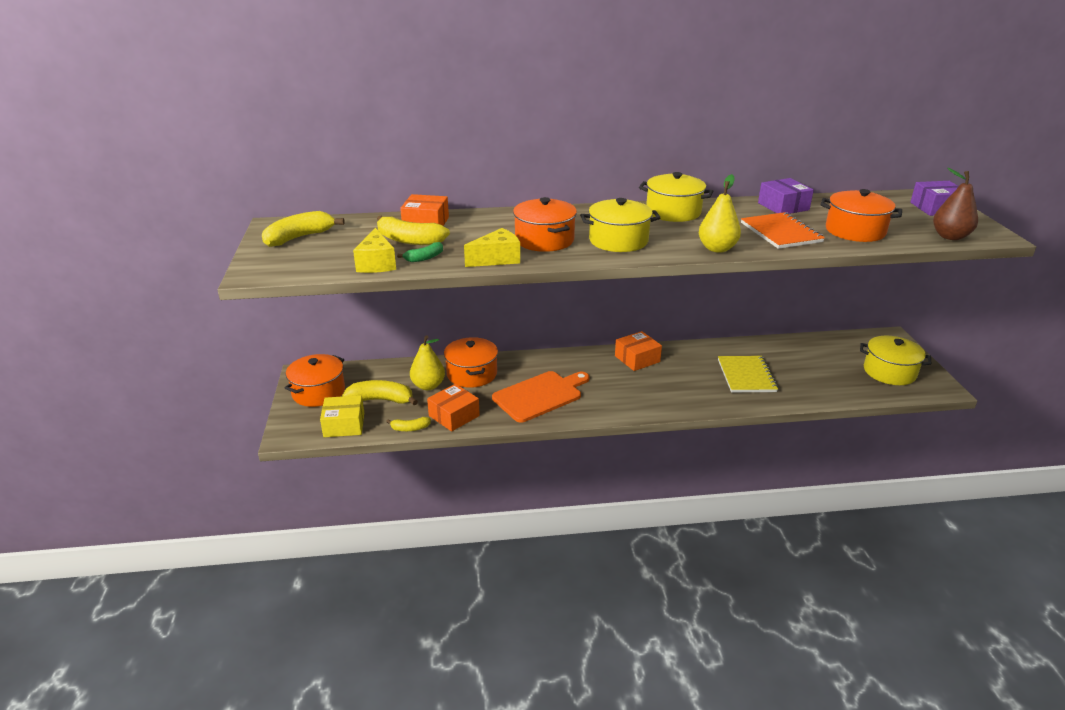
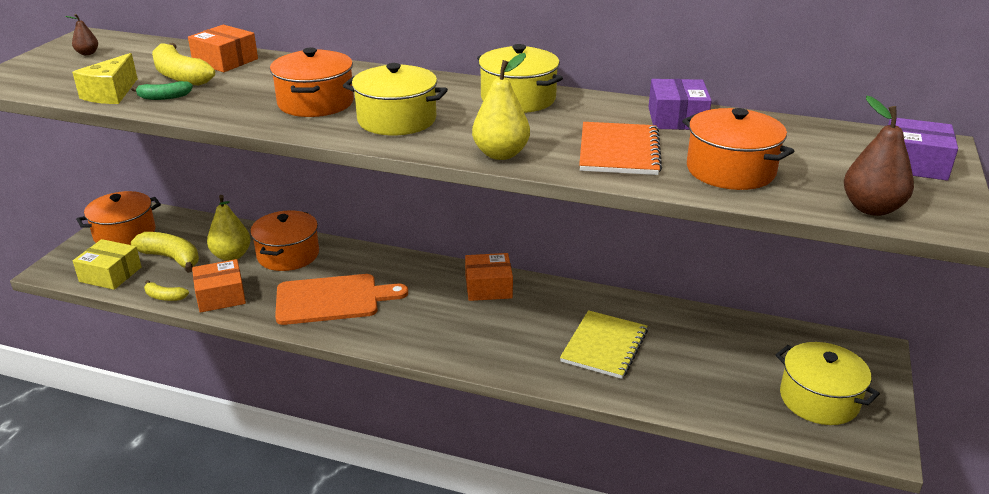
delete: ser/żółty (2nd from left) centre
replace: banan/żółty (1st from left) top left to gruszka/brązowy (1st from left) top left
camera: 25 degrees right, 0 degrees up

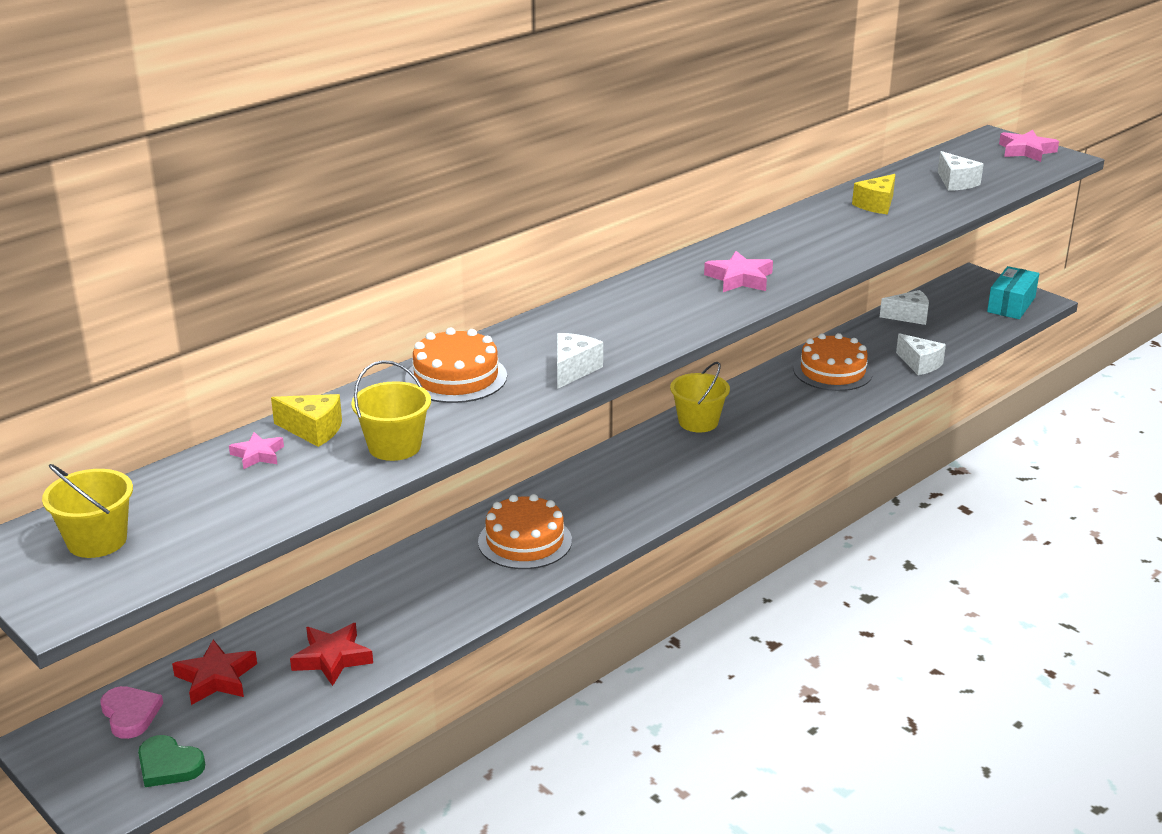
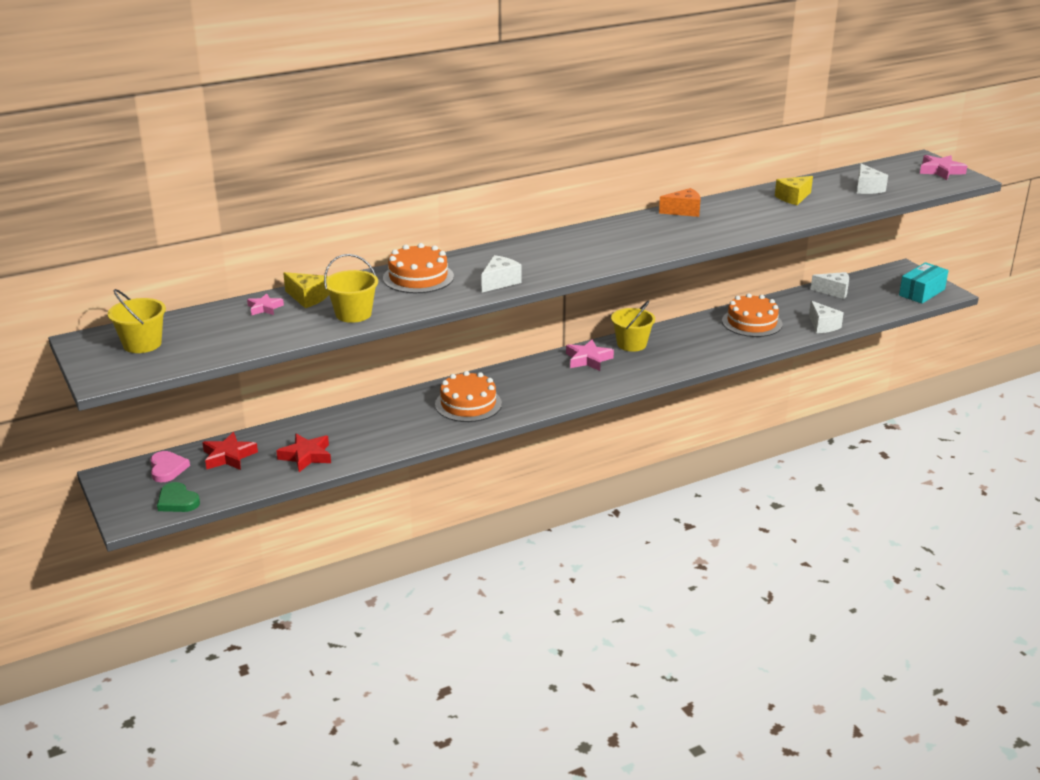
insert: ser/pomarańczowy top centre
move: gwiazda/różowy (2nd from left) top centre to centre
camera: 15 degrees right, 0 degrees up

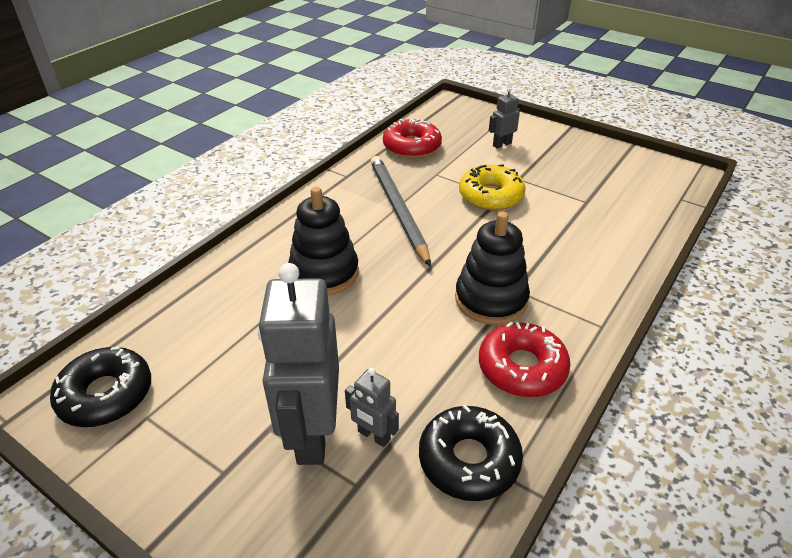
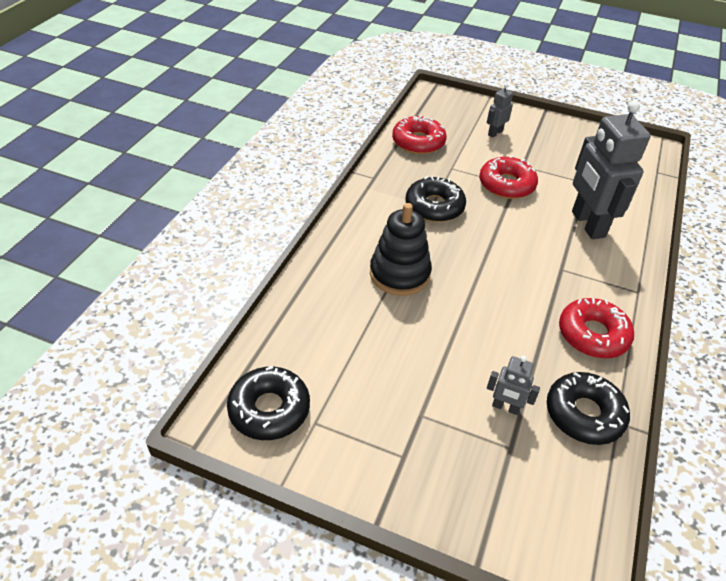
delete: zabawka nakładanka/czarny (2nd from left) centre
move: robot/szary (1st from left in the first image) centre to robot/szary (3rd from left) top right
replace: ołówek/szary centre to donut/czarny (2nd from left) centre
recolor: donut/żółty centre to donut/czerwony (2nd from left) top right
camera: 15 degrees left, 5 degrees up

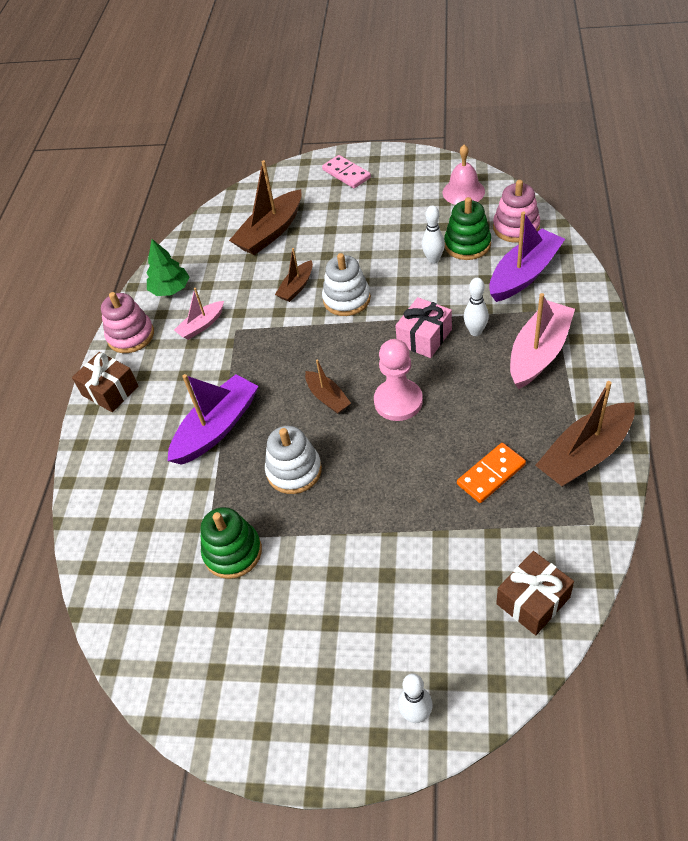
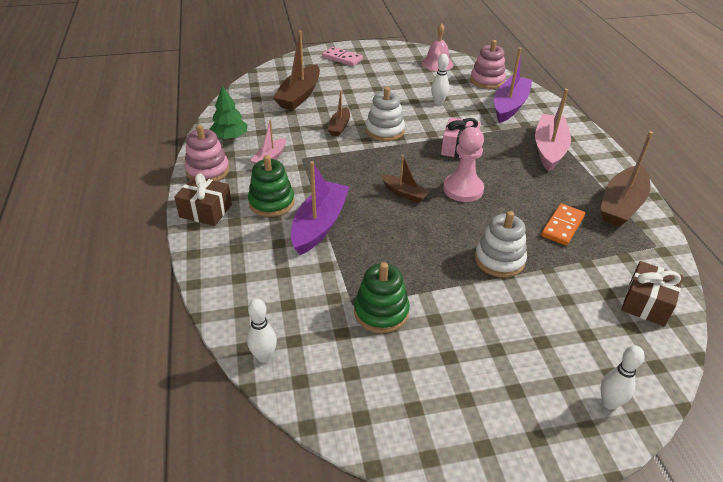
move: kręgiel/biały (3rd from left in the first image) middle right to kręgiel/biały (1st from left) bottom centre; zabawka nakładanka/zielony (2nd from left in the first image) top right to zabawka nakładanka/zielony (1st from left) centre; zabawka nakładanka/biały (1st from left in the first image) centre to zabawka nakładanka/biały (2nd from left) middle right
camera: 25 degrees left, 10 degrees down

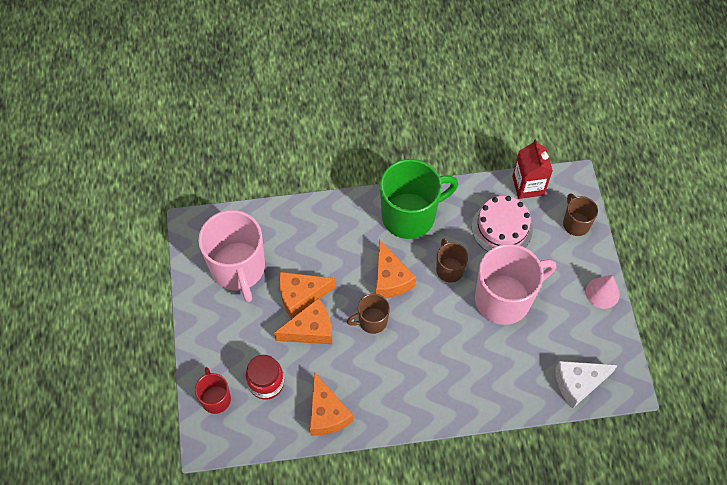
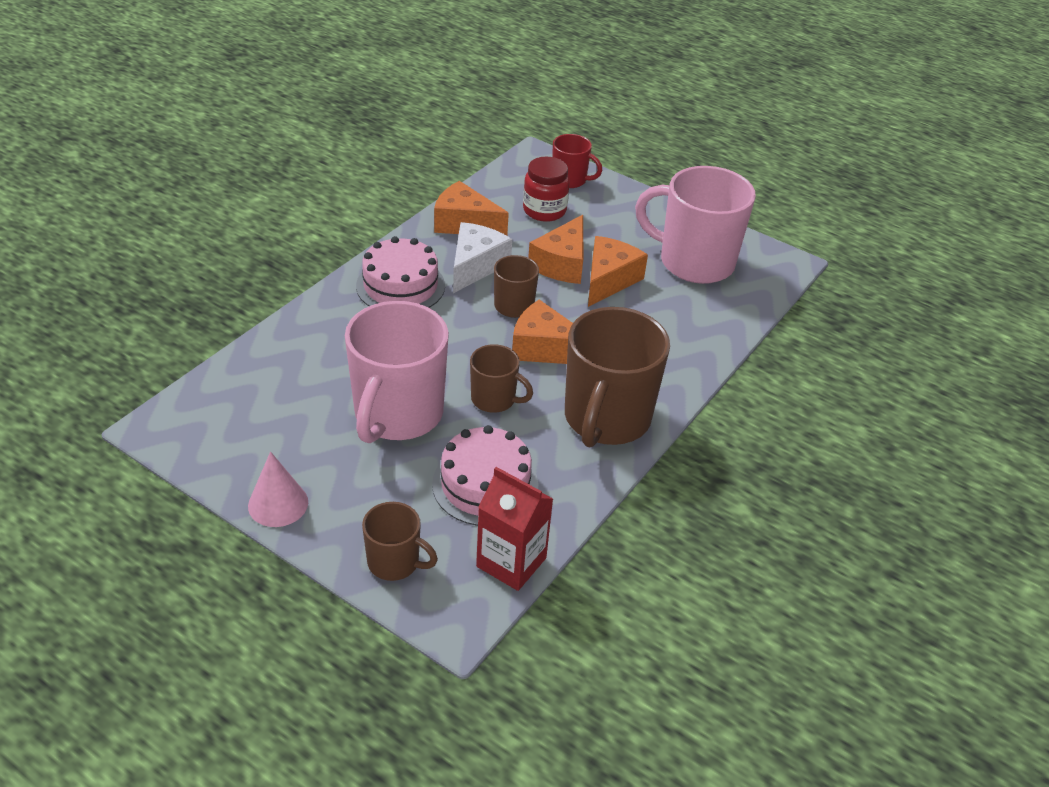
insert: tort/różowy (1st from left) centre
move: ser/biały bottom right to top centre
recolor: kubek/zielony centre to kubek/brązowy (4th from left) centre
camera: 130 degrees right, 20 degrees down

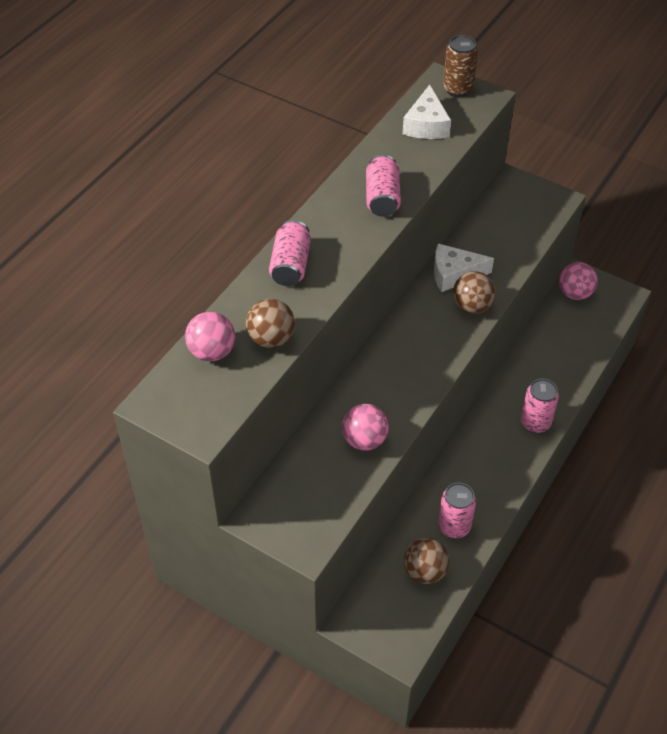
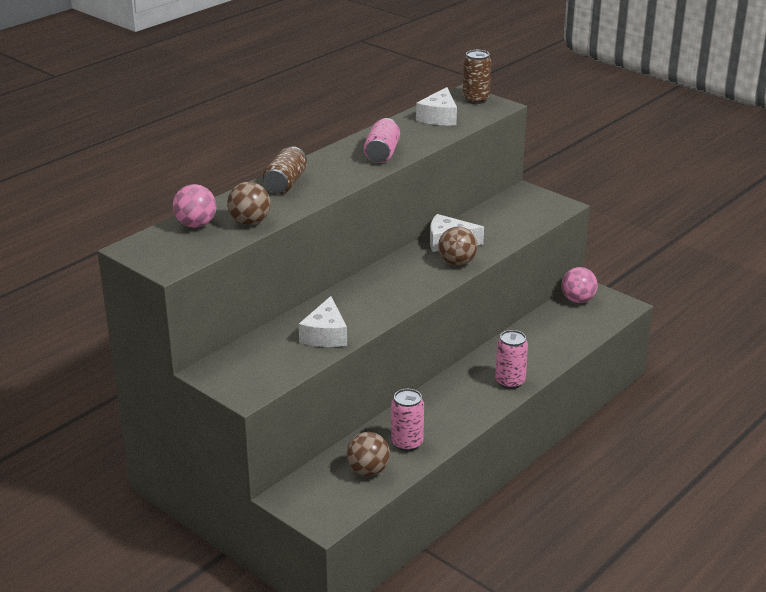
replace: piłka/różowy (2nd from left) centre to ser/biały (1st from left) centre
recolor: puszka/różowy (1st from left) centre to puszka/brązowy (1st from left) top centre
camera: 10 degrees right, 20 degrees down

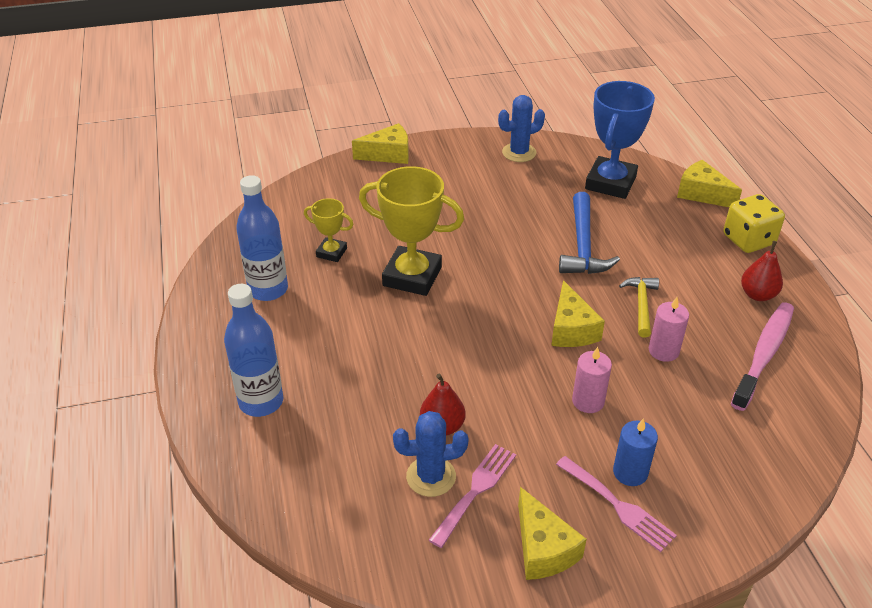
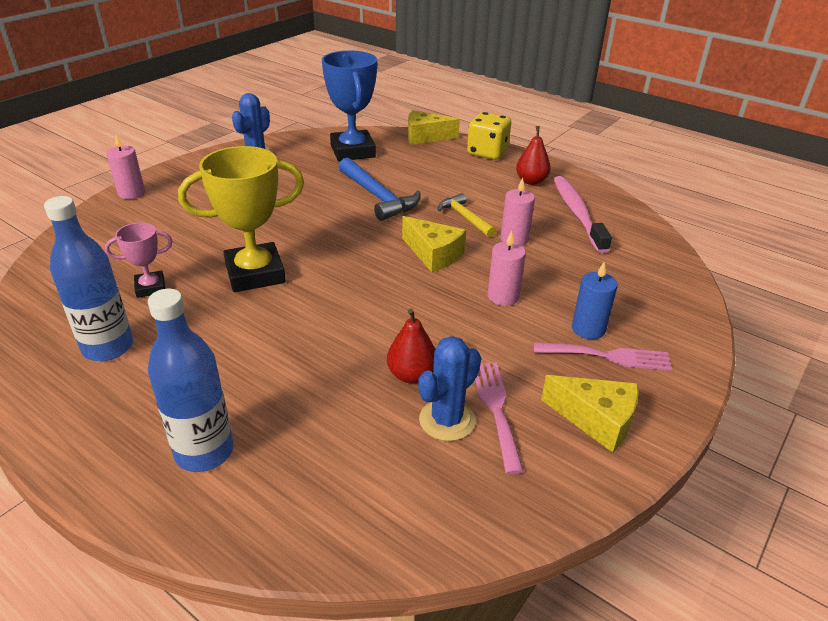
replace: ser/żółty (1st from left) top centre to świeca/różowy (1st from left) top left
recolor: puchar/żółty (1st from left) centre to puchar/różowy middle left
camera: 40 degrees left, 5 degrees down

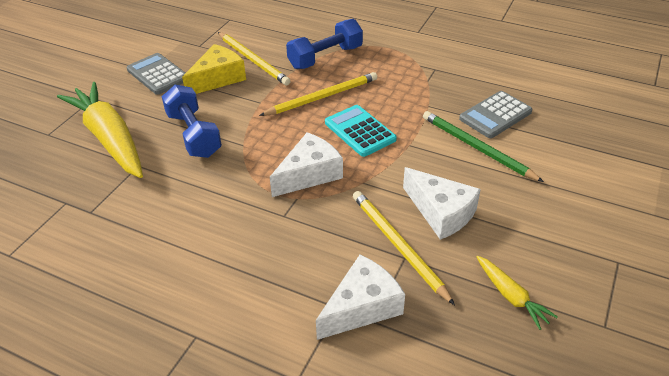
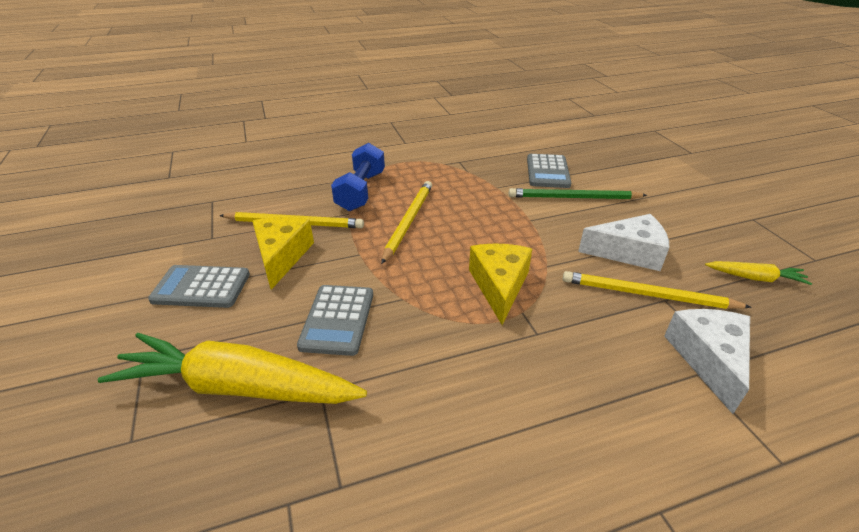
delete: kalkulator/turkusowy centre
replace: hantel/niebieski (1st from left) top left to kalkulator/szary (2nd from left) centre
recolor: ser/biały (1st from left) centre to ser/żółty (2nd from left) centre
camera: 45 degrees left, 5 degrees down

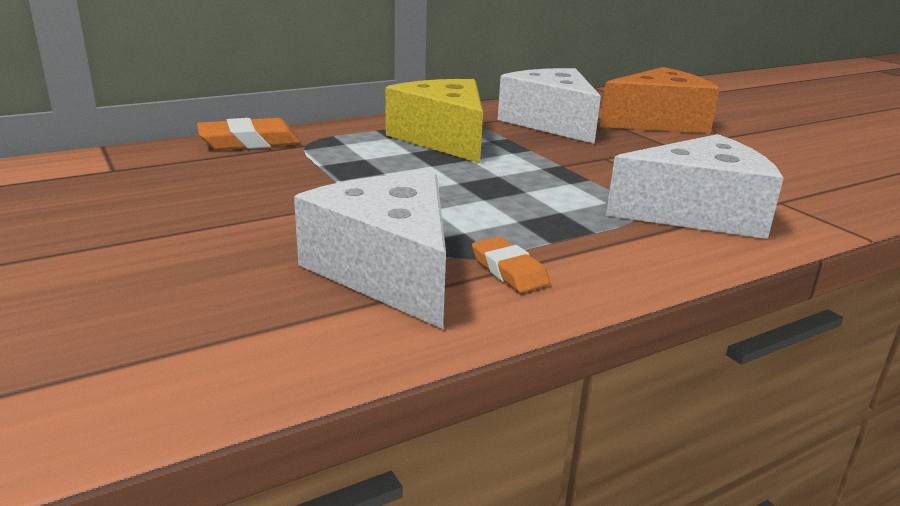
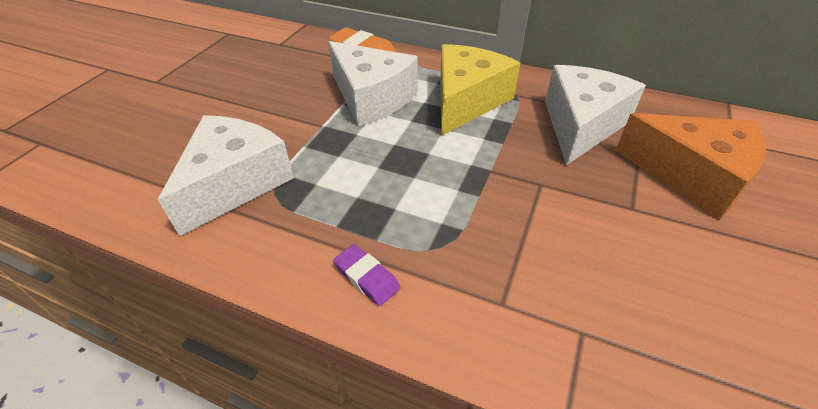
delete: gumka do mazania/pomarańczowy (2nd from left) centre
insert: gumka do mazania/fioletowy bottom centre
move: ser/biały (3rd from left in the first image) middle right to ser/biały (2nd from left) top centre
camera: 55 degrees right, 20 degrees up

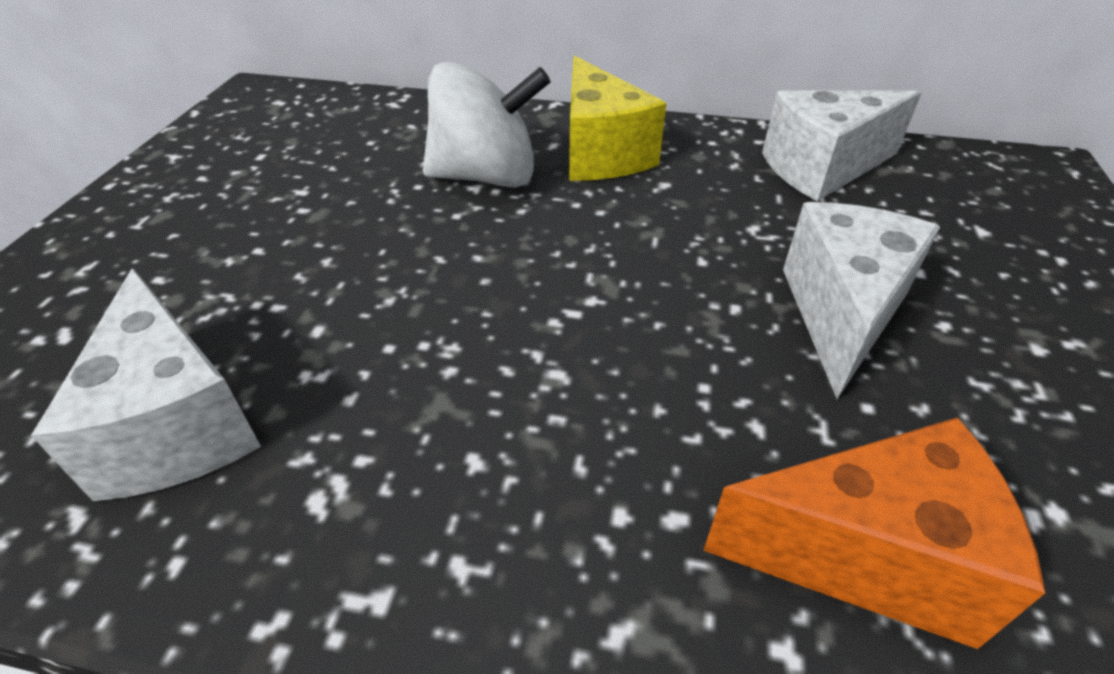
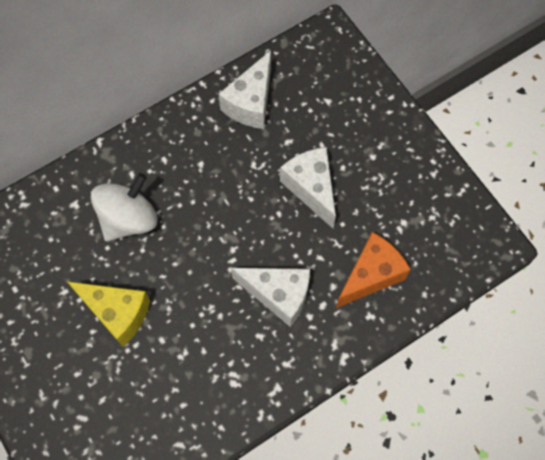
move: ser/żółty top centre to bottom left; ser/biały (1st from left in the first image) middle left to ser/biały (2nd from left) centre
camera: 45 degrees left, 25 degrees up

